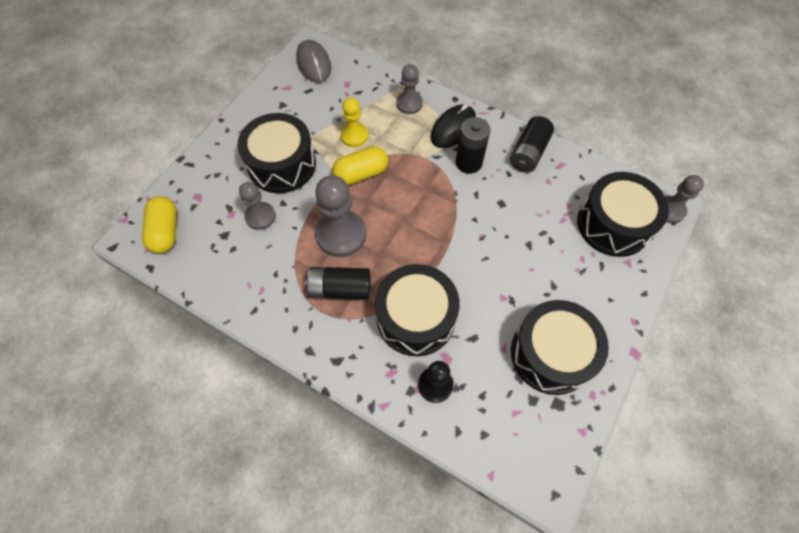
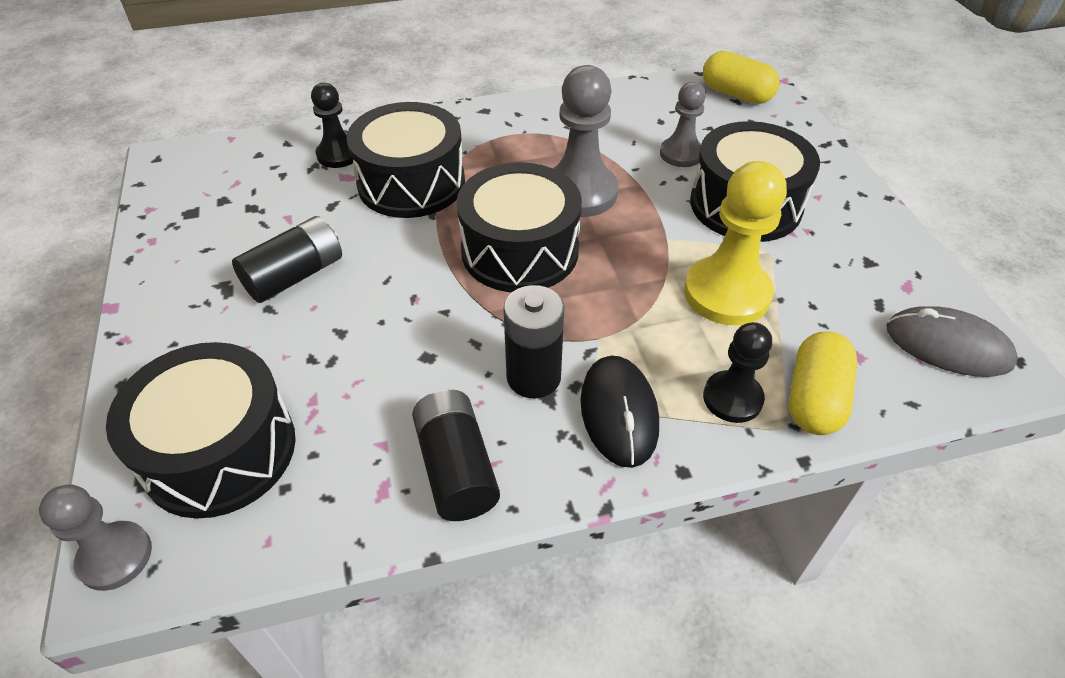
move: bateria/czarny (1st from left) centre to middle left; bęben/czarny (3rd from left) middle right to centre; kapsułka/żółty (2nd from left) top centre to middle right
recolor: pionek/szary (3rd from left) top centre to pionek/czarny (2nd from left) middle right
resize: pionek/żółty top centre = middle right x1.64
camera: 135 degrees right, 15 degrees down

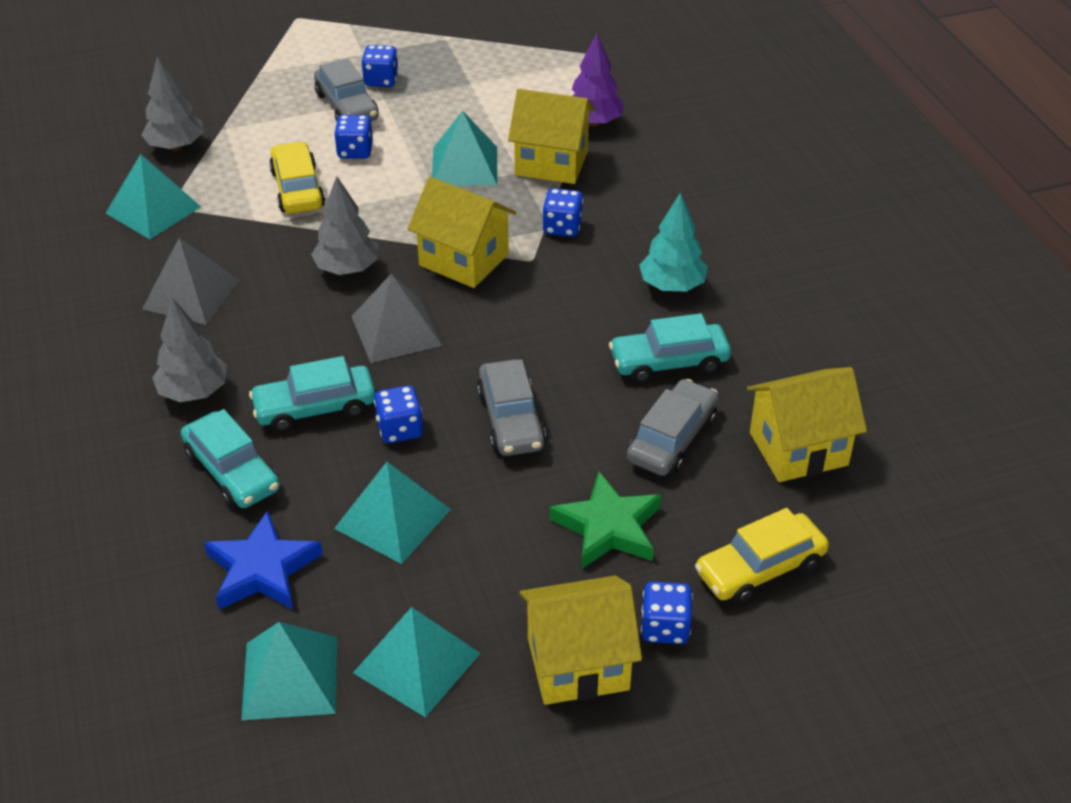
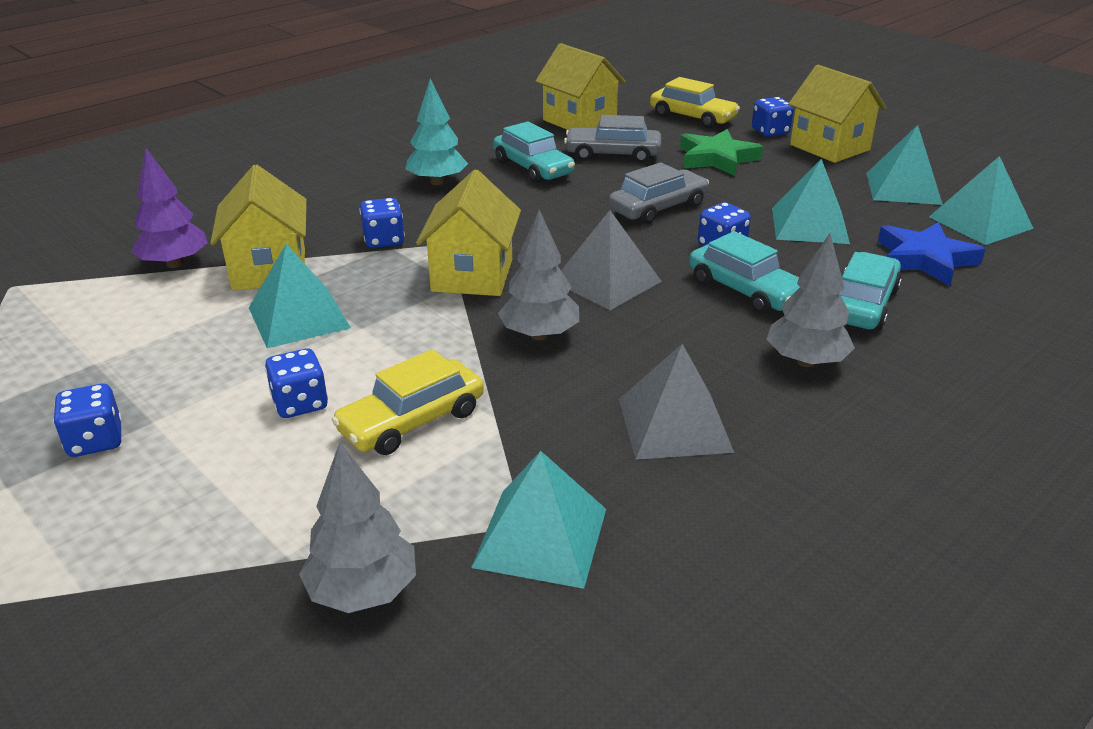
delete: samochód/szary (1st from left) top left
camera: 115 degrees left, 10 degrees down

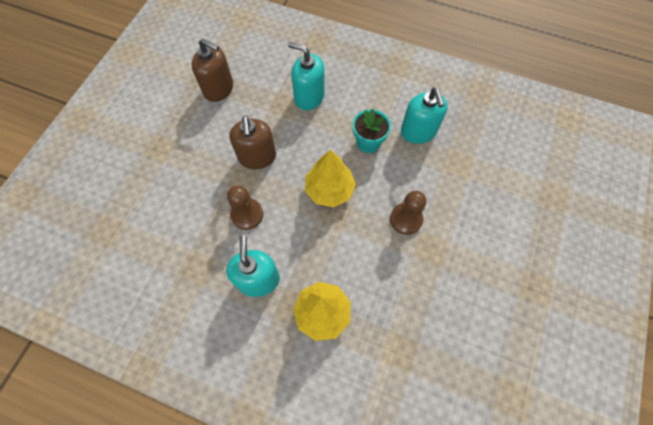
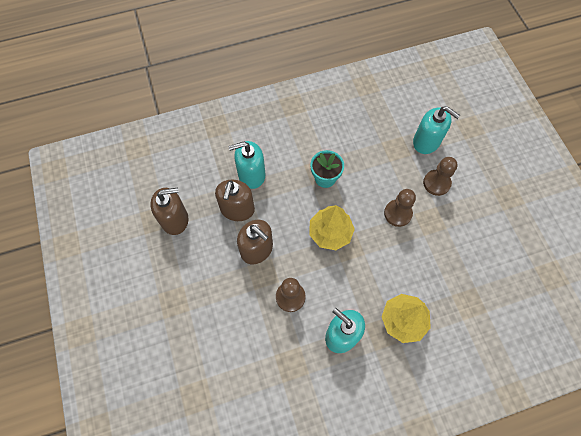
insert: dozownik mydła/brązowy (2nd from left) centre; pionek/brązowy (3rd from left) middle right
move: dozownik mydła/turkusowy (3rd from left) top centre to top right
camera: 40 degrees left, 0 degrees up

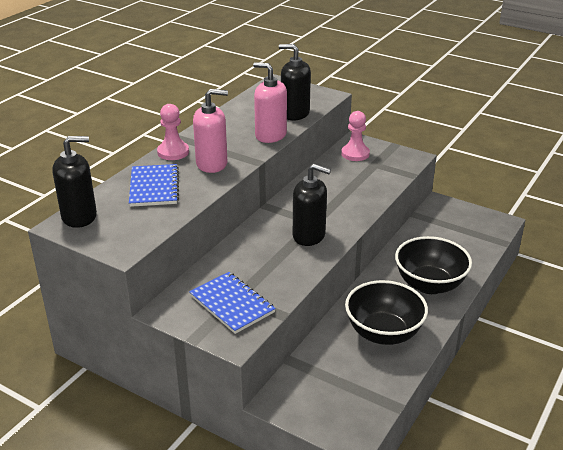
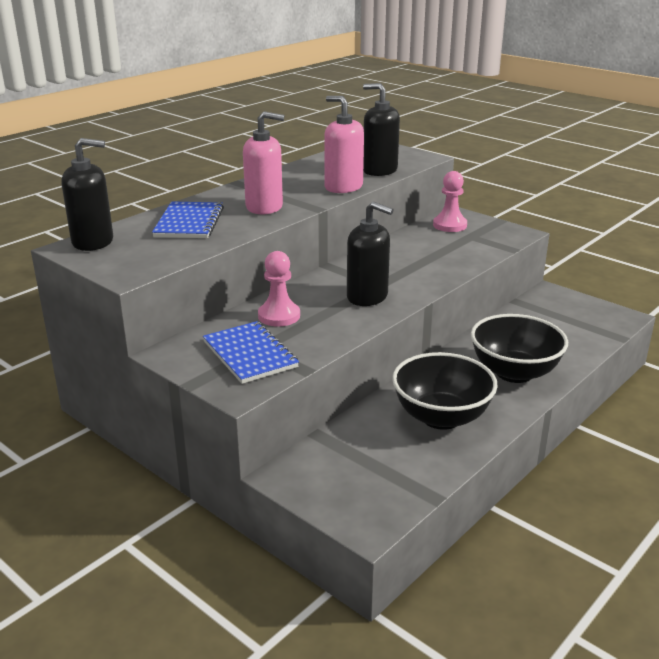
move: pionek/różowy (1st from left) top left to centre
camera: 10 degrees right, 5 degrees down

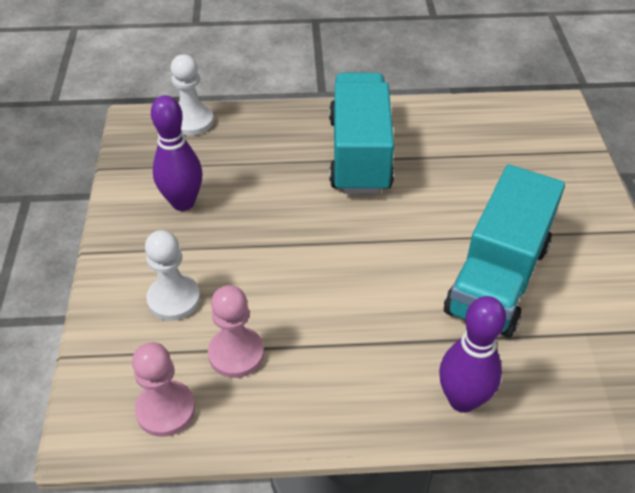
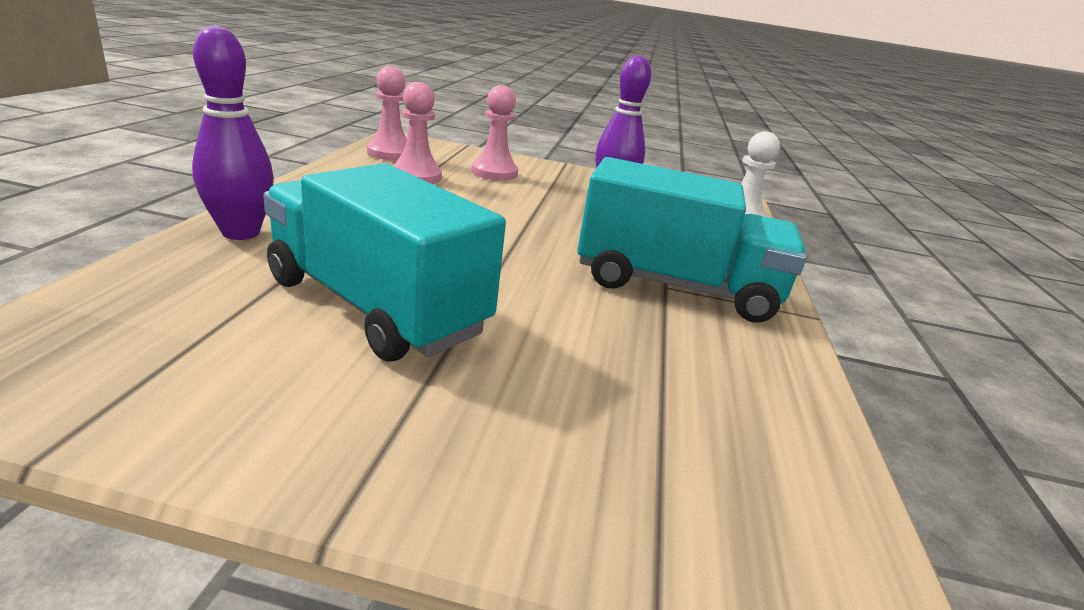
recolor: pionek/biały (1st from left) middle left to pionek/różowy (3rd from left) top centre
camera: 100 degrees right, 20 degrees down

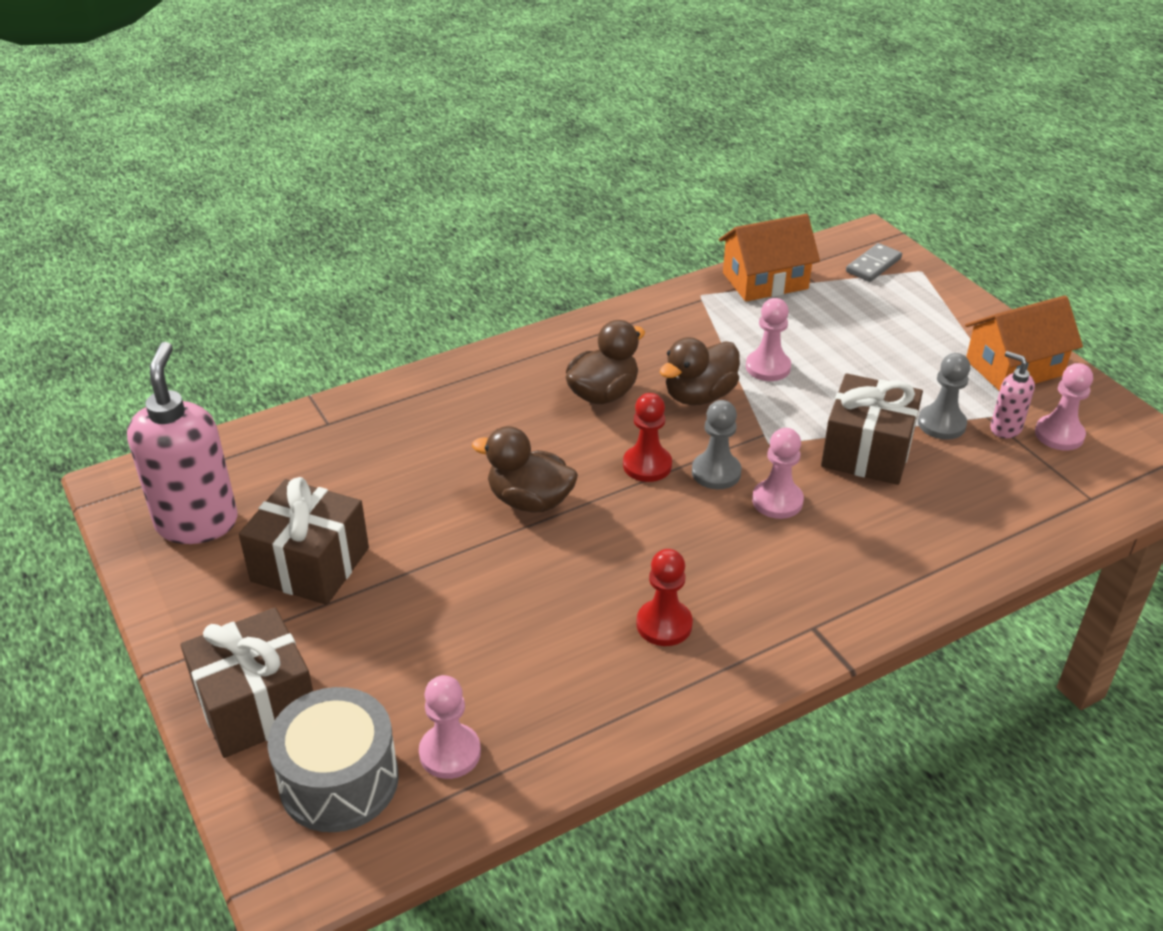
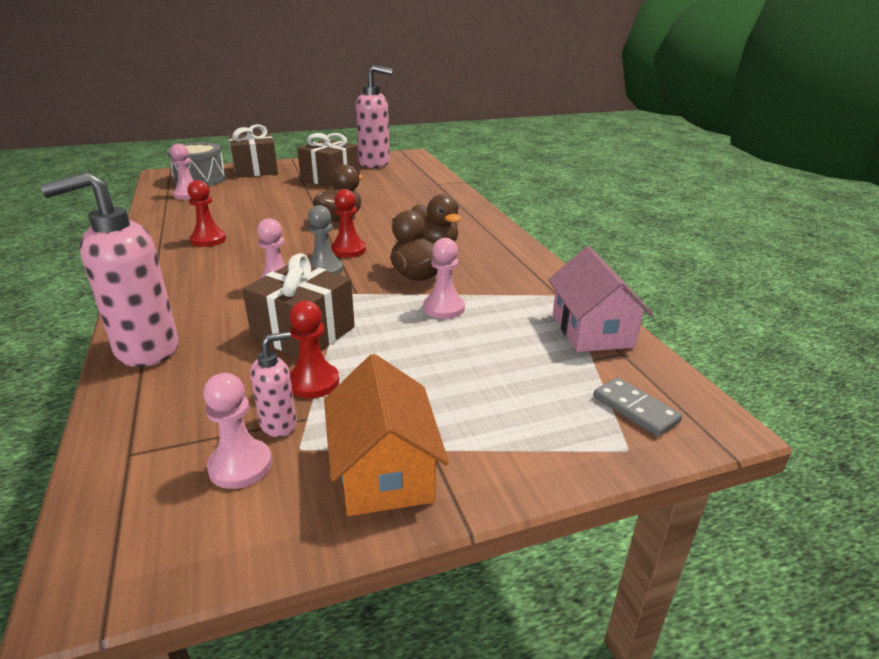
insert: dozownik mydła/różowy (1st from left) middle left
recolor: pionek/szary (2nd from left) middle right to pionek/czerwony (2nd from left) centre; domek/pomarańczowy (1st from left) top centre to domek/różowy middle right
camera: 100 degrees right, 10 degrees down

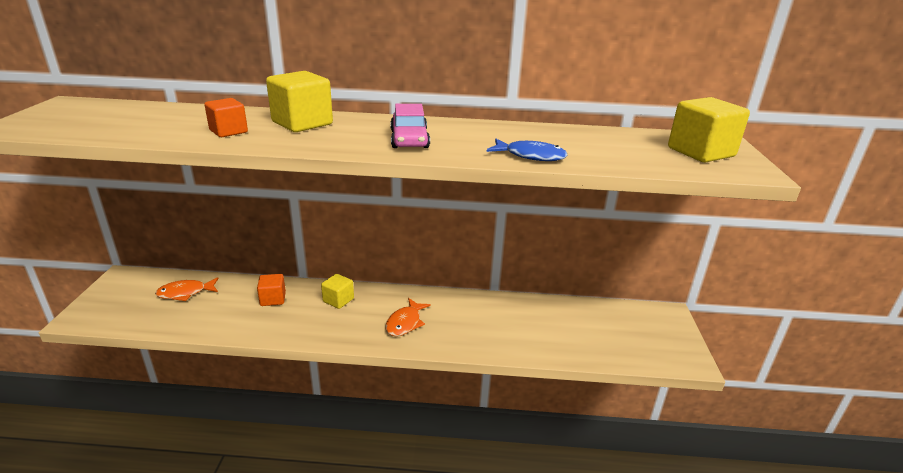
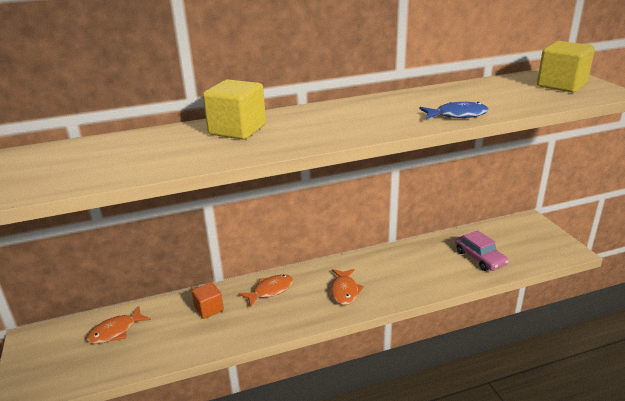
delete: sześcian/pomarańczowy (1st from left) top left
move: samochód/różowy top centre to middle right
replace: sześcian/żółty (2nd from left) centre to ryba/pomarańczowy (2nd from left) bottom centre
camera: 20 degrees left, 0 degrees up

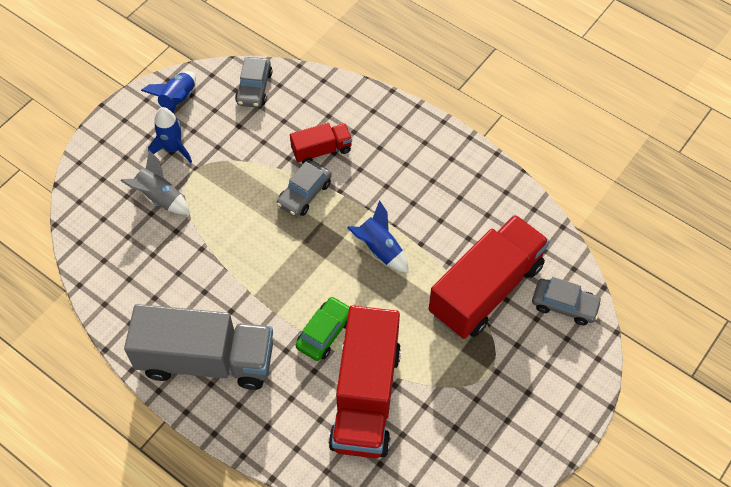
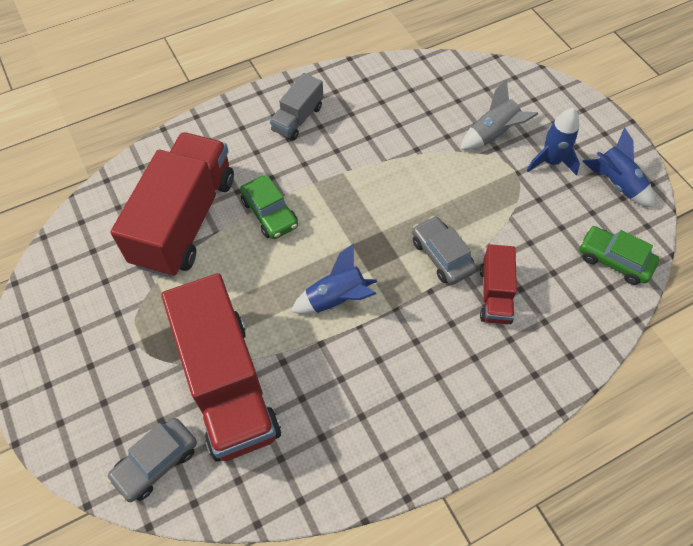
recolor: samochód/szary (1st from left) top centre to samochód/zielony (2nd from left) middle right
rotate: ciężarówka/czerwony (2nd from left in the first image) bottom centre = middle left 75 degrees clockwise
resize: ciężarówka/szary bottom left = top centre x0.49
camera: 115 degrees right, 0 degrees up

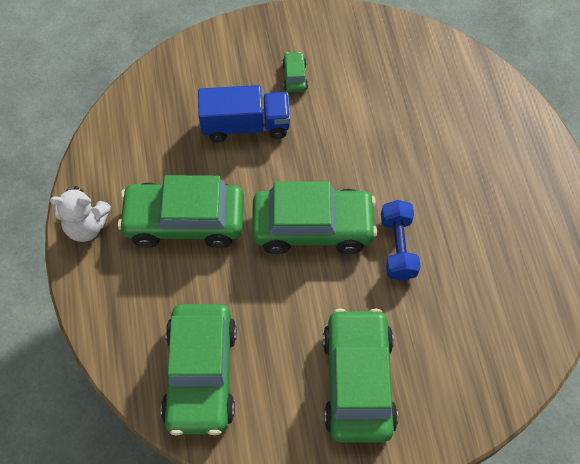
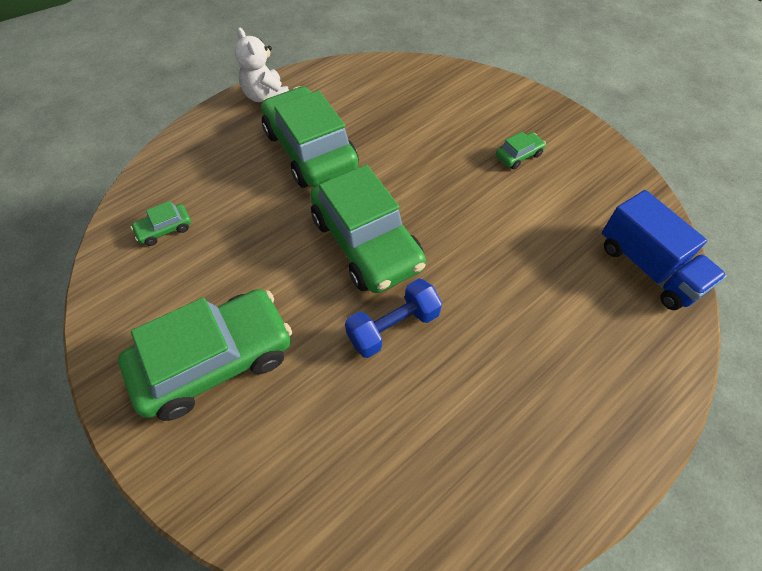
move: ciężarówka/niebieski top centre to middle right
resize: samochód/zielony (2nd from left in the first image) bottom centre = middle left x0.41
camera: 60 degrees right, 5 degrees down

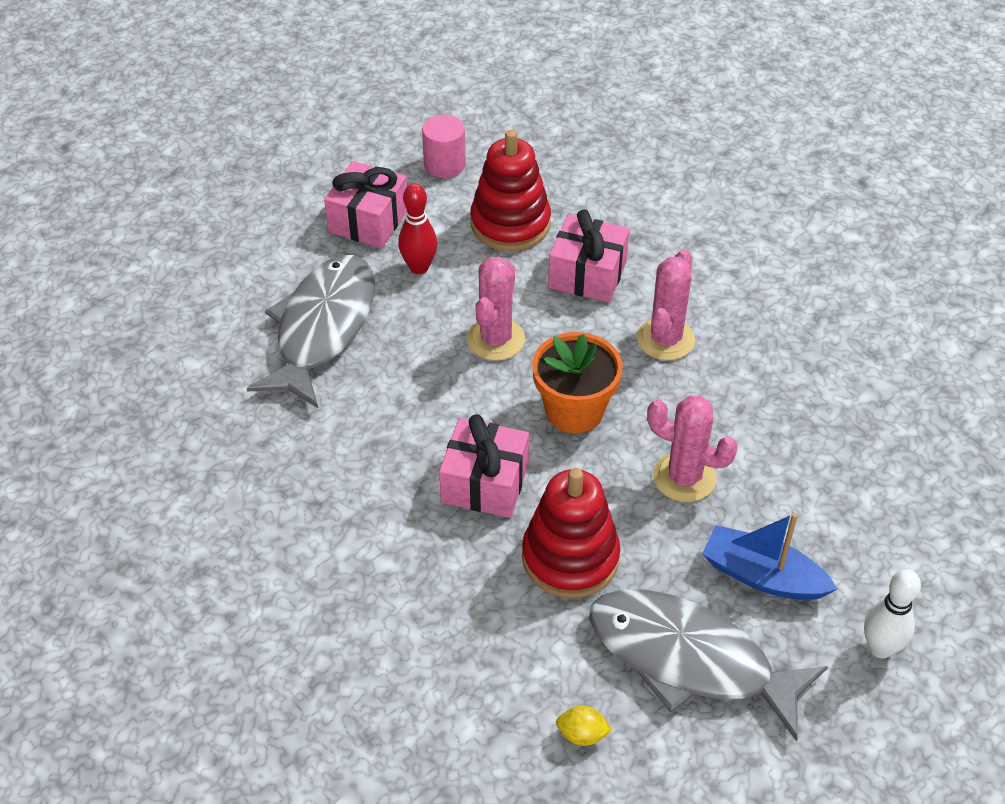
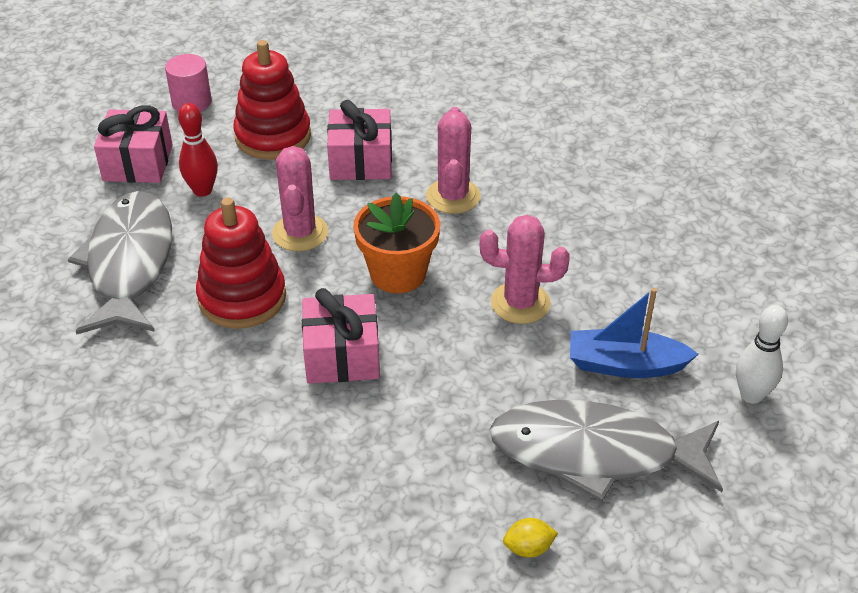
move: zabawka nakładanka/czerwony (2nd from left in the first image) centre to zabawka nakładanka/czerwony (1st from left) middle left
camera: 20 degrees left, 5 degrees down

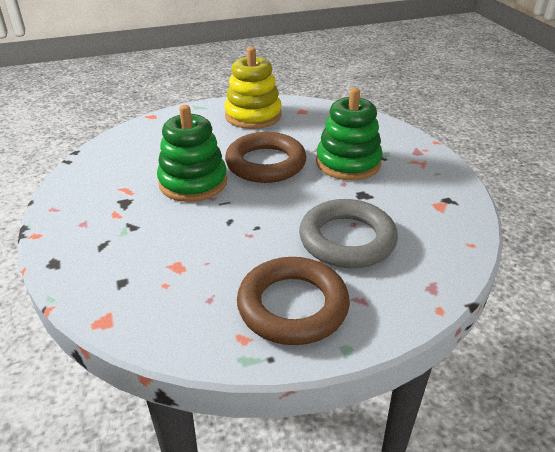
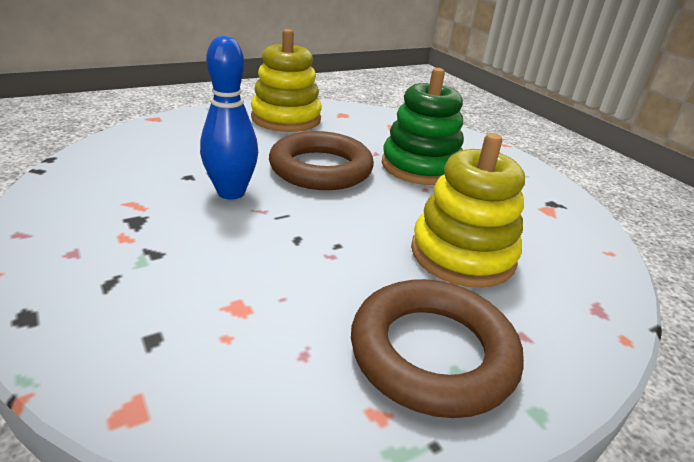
replace: zabawka nakładanka/zielony (1st from left) centre to kręgiel/niebieski top left; pierścień/szary centre to zabawka nakładanka/żółty (2nd from left) middle right
camera: 15 degrees left, 5 degrees down

